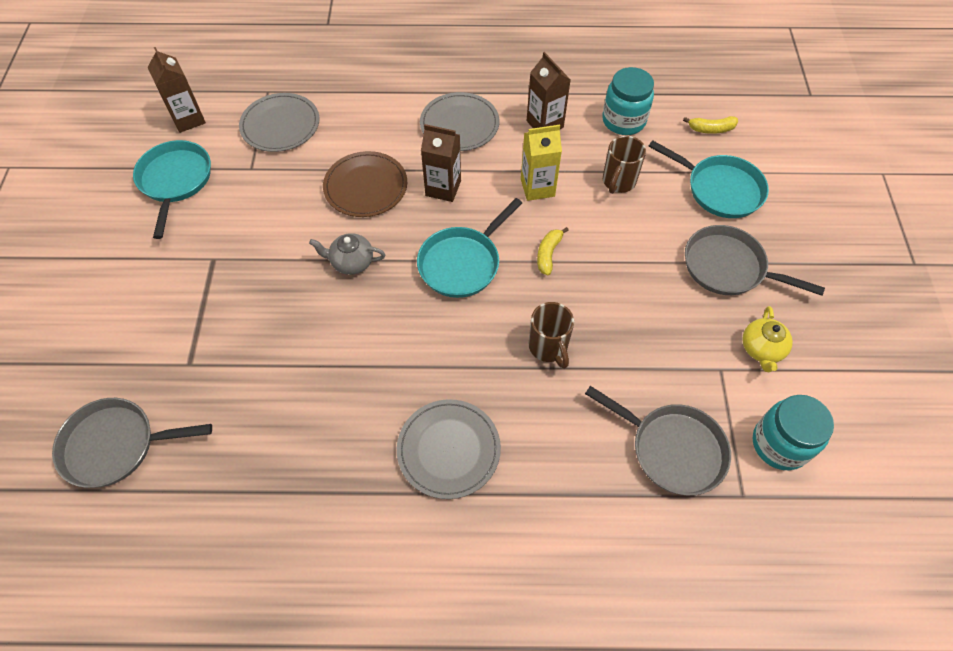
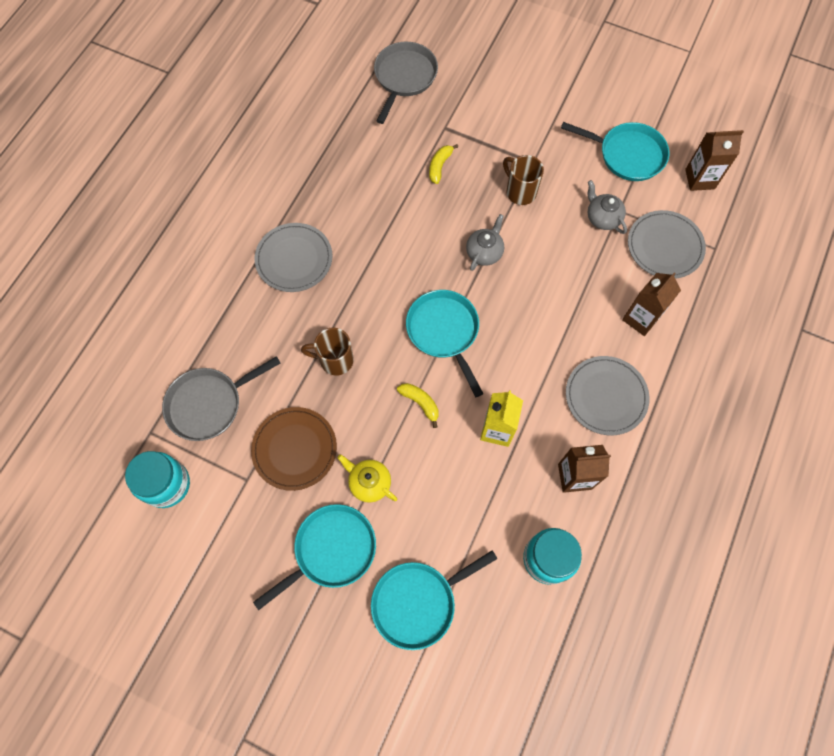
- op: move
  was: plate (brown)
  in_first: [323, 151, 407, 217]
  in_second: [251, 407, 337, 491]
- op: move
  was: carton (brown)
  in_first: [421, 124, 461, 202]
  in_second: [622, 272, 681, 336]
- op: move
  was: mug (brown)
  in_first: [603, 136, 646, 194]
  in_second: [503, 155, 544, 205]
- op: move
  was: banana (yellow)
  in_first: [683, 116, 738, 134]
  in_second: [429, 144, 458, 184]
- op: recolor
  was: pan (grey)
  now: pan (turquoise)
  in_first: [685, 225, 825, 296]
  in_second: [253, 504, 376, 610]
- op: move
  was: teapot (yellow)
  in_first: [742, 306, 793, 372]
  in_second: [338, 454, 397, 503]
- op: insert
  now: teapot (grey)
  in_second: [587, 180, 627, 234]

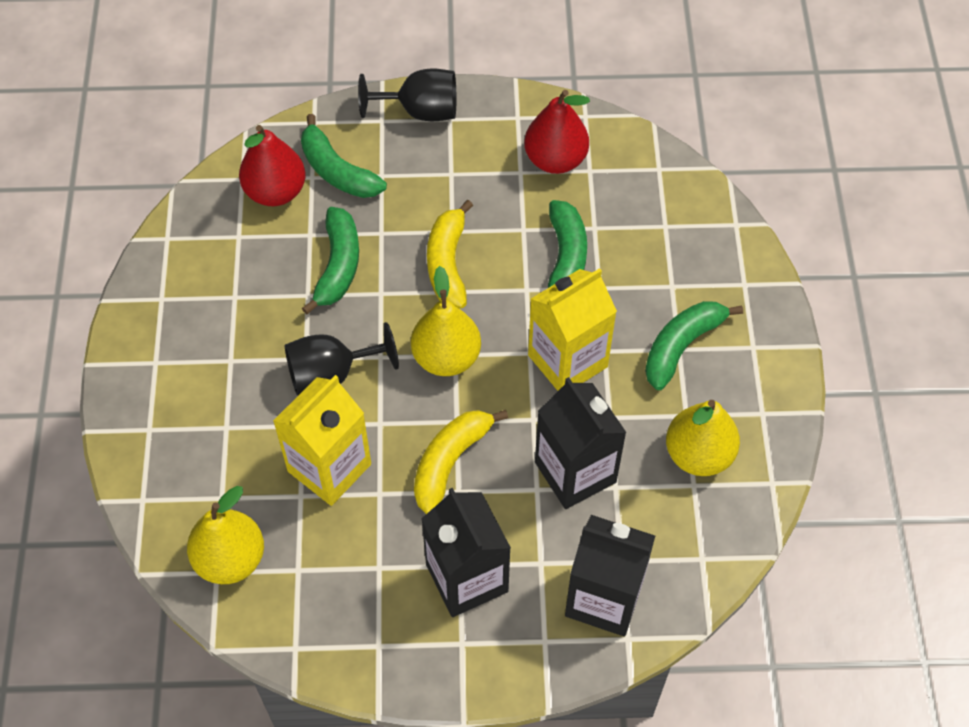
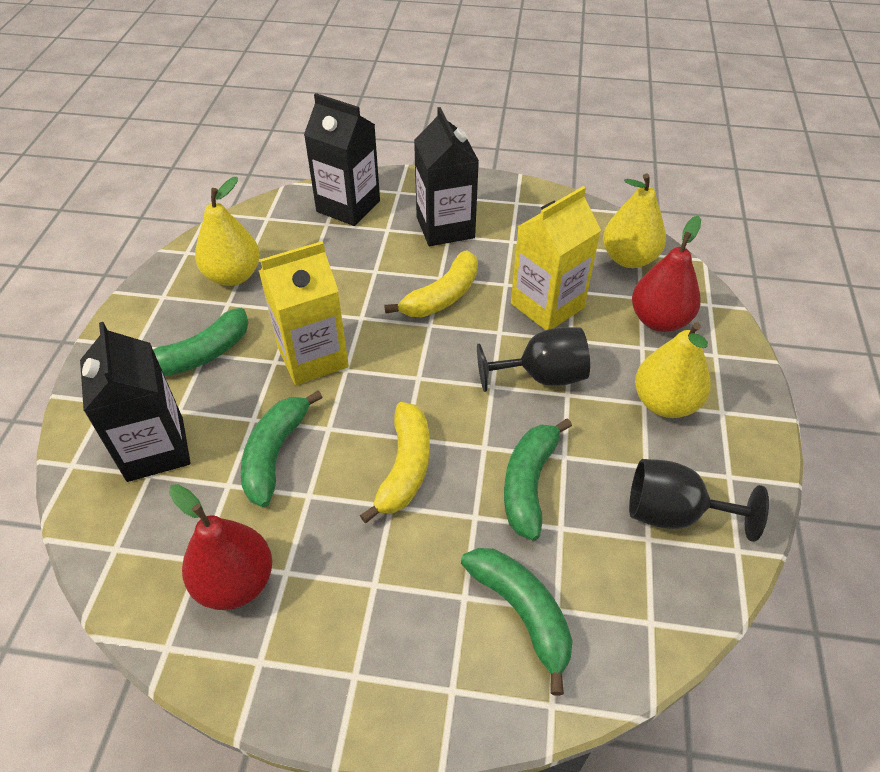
- op: move
  was: pear (red)
  in_first: [239, 125, 306, 206]
  in_second: [632, 216, 701, 332]
- op: move
  was: goblet (black)
  in_first: [358, 69, 456, 121]
  in_second: [629, 459, 769, 542]
- op: move
  was: pear (yellow)
  in_first: [411, 266, 481, 376]
  in_second: [635, 322, 711, 418]
- op: move
  was: carton (black)
  in_first: [535, 377, 627, 509]
  in_second: [80, 322, 190, 482]

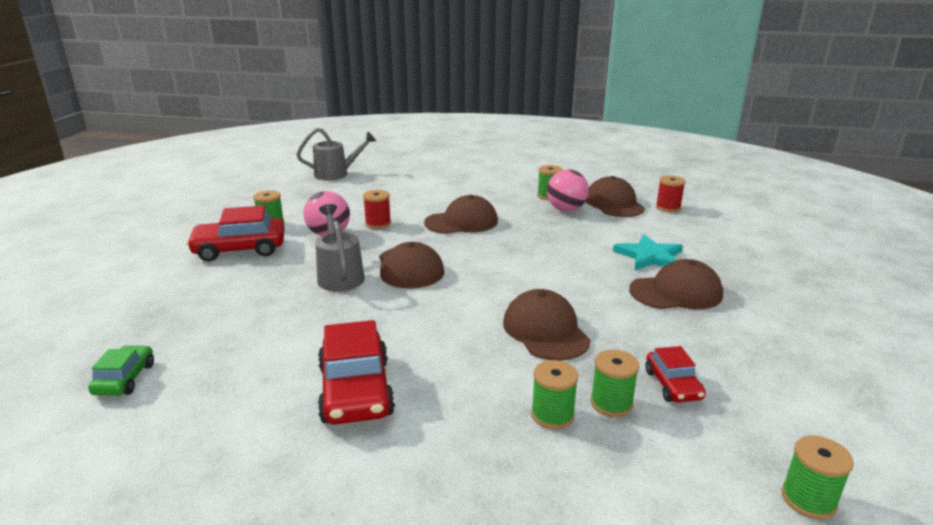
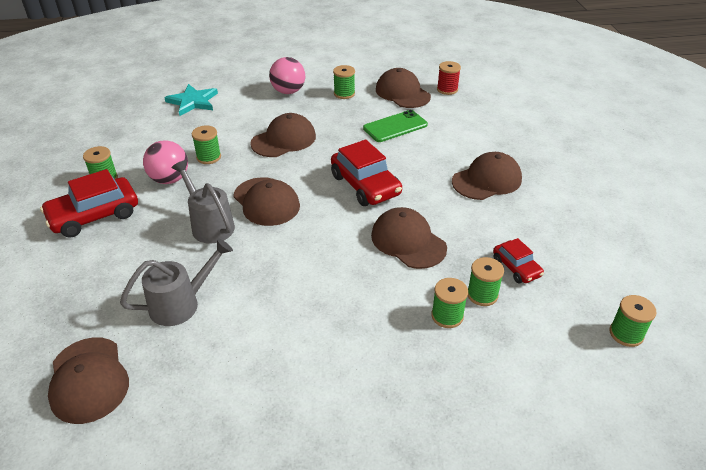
- op: replace
  was: car (green)
  now: cap (brown)
  in_first: [88, 345, 154, 396]
  in_second: [48, 337, 129, 424]
- op: move
  was: watering can (grey)
  in_first: [296, 128, 376, 180]
  in_second: [120, 238, 233, 326]
- op: move
  was: car (red)
  in_first: [318, 320, 395, 425]
  in_second: [331, 139, 402, 206]
- op: recolor
  was: spool (red)
  now: spool (green)
  in_first: [363, 190, 391, 229]
  in_second: [192, 126, 221, 164]
- op: move
  was: ball (pink)
  in_first: [547, 169, 589, 211]
  in_second: [269, 57, 305, 94]
- op: move
  was: star (turquoise)
  in_first: [613, 234, 683, 270]
  in_second: [164, 84, 218, 116]
- op: insert
  now: phone (green)
  in_second: [363, 110, 428, 142]

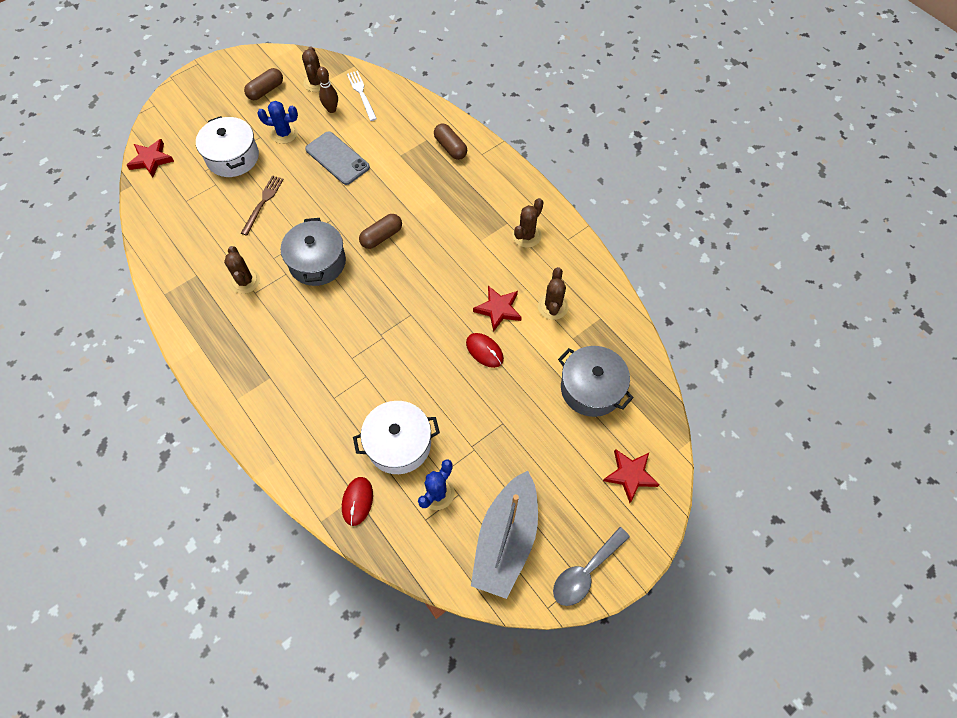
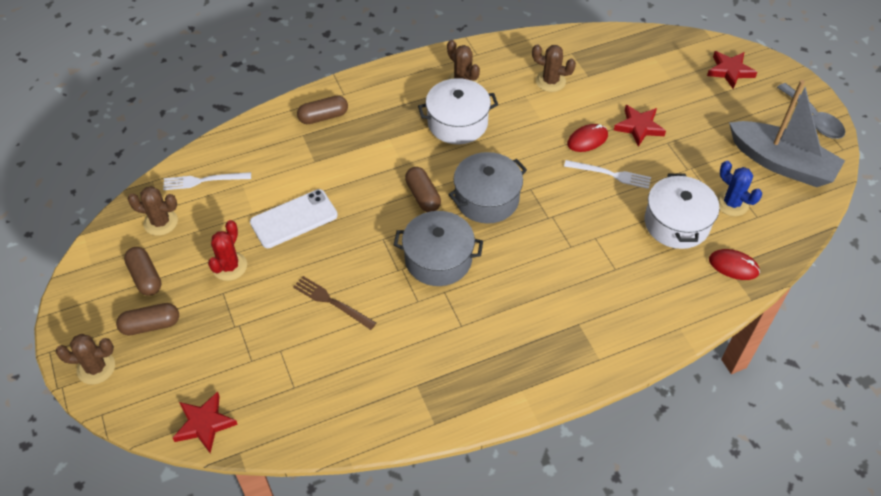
- op: move
  was: pot (white)
  in_first: [196, 116, 259, 177]
  in_second: [418, 78, 498, 144]
- op: move
  was: cactus (brown)
  in_first: [224, 246, 260, 294]
  in_second: [55, 334, 115, 384]
- op: recolor
  was: cactus (blue)
  now: cactus (red)
  in_first: [257, 101, 298, 144]
  in_second: [208, 220, 247, 281]
- op: recolor
  was: phone (grey)
  now: phone (white)
  in_first: [305, 131, 370, 185]
  in_second: [250, 189, 338, 248]
- op: delete
  was: bowling pin (brown)
  in_first: [317, 67, 338, 113]
- op: move
  was: star (red)
  in_first: [473, 286, 522, 332]
  in_second: [614, 105, 666, 147]
- op: move
  was: pot (grey)
  in_first: [558, 346, 634, 417]
  in_second: [448, 152, 527, 224]
- op: insert
  now: capsule (brown)
  in_second: [116, 303, 179, 335]
- op: insert
  now: fork (white)
  in_second: [564, 160, 651, 189]

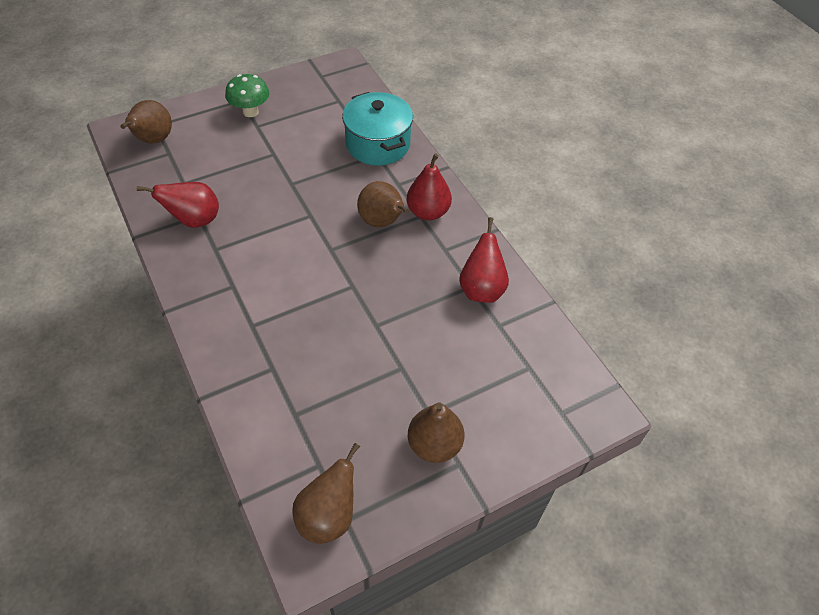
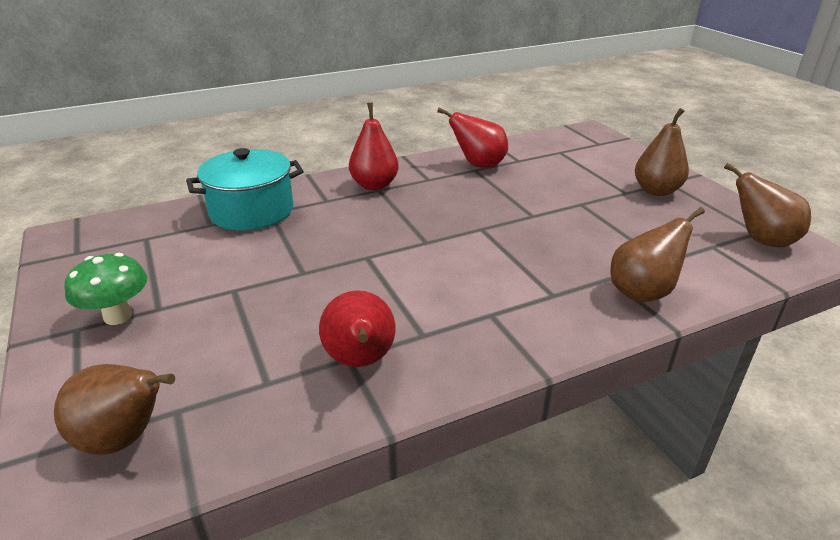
- op: move
  was: pear (brown)
  in_first: [357, 181, 409, 227]
  in_second: [611, 207, 705, 302]

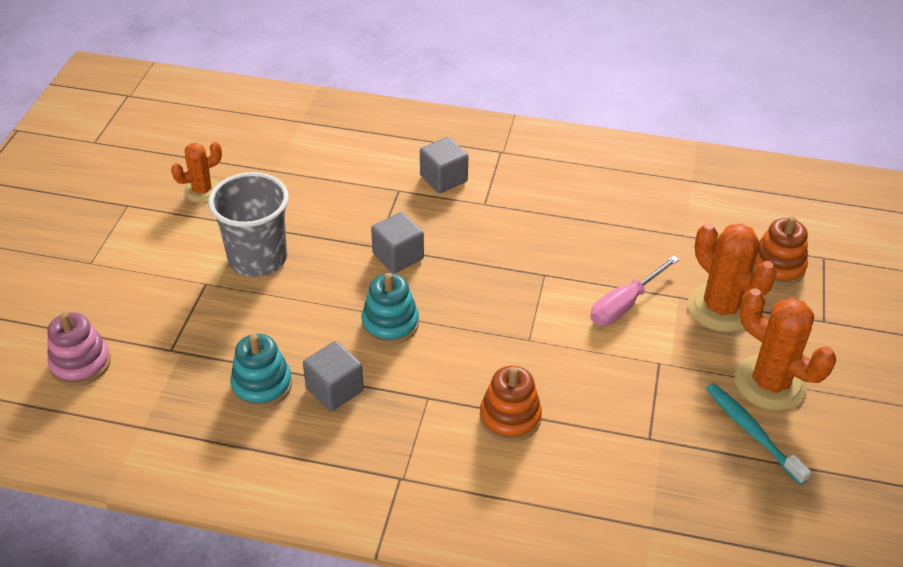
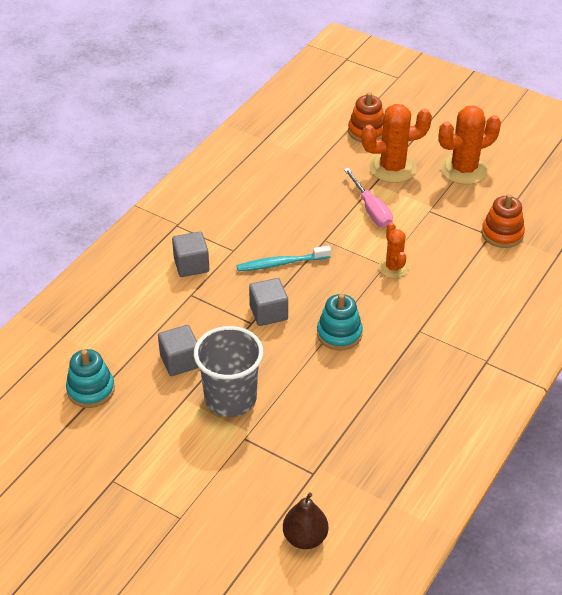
- op: replace
  was: stacking toy (pink)
  now: pear (brown)
  in_first: [47, 312, 111, 386]
  in_second: [283, 492, 328, 549]
- op: move
  was: cactus (orange)
  in_first: [171, 142, 222, 202]
  in_second: [379, 223, 409, 278]
- op: move
  was: stacking toy (turquoise)
  in_first: [230, 334, 292, 408]
  in_second: [66, 349, 115, 408]
- op: move
  was: cube (grey)
  in_first: [303, 341, 364, 411]
  in_second: [158, 325, 199, 376]
- op: move
  was: stacking toy (orange)
  in_first: [480, 366, 542, 442]
  in_second: [482, 194, 525, 248]
- op: move
  was: toothbrush (turquoise)
  in_first: [706, 383, 811, 485]
  in_second: [237, 246, 331, 271]

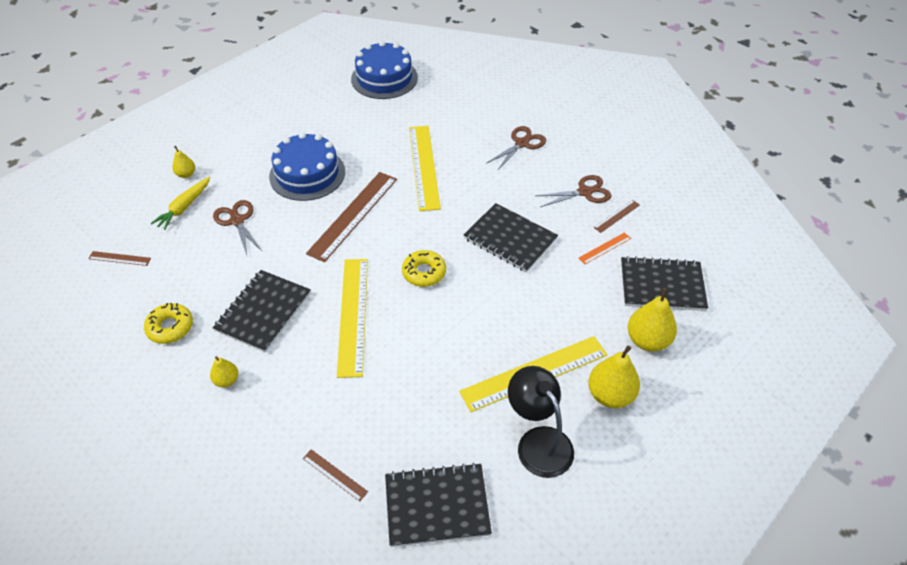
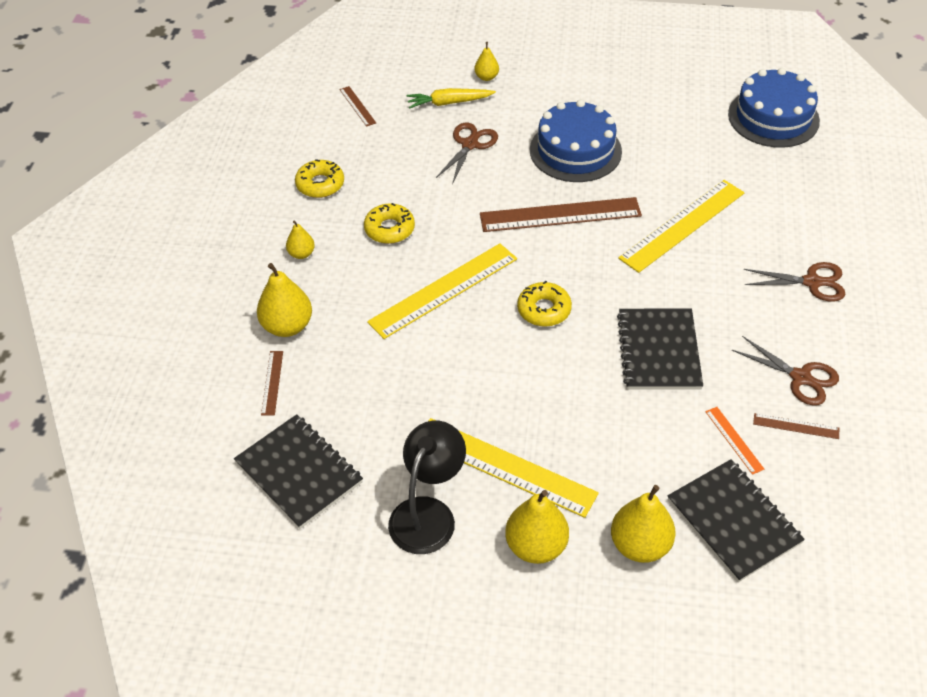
- op: replace
  was: notebook (black)
  now: donut (yellow)
  in_first: [213, 270, 311, 353]
  in_second: [364, 203, 415, 244]
- op: rotate
  was: ruler (orange)
  in_first: [579, 232, 631, 264]
  in_second: [705, 407, 764, 475]
  clockwise: 45
- op: insert
  now: pear (yellow)
  in_second: [257, 263, 312, 337]

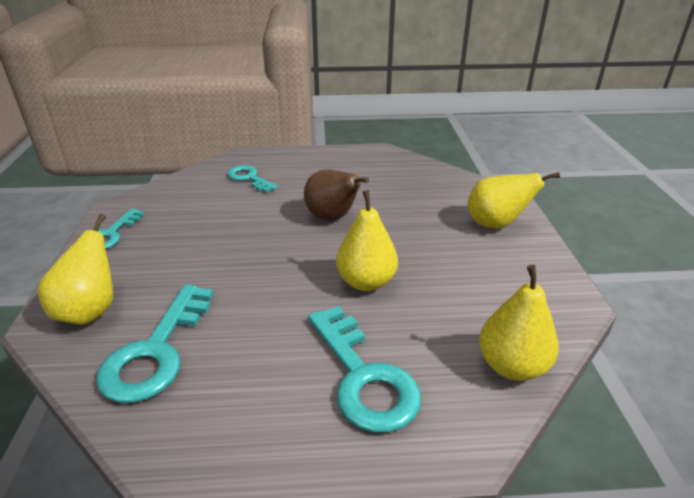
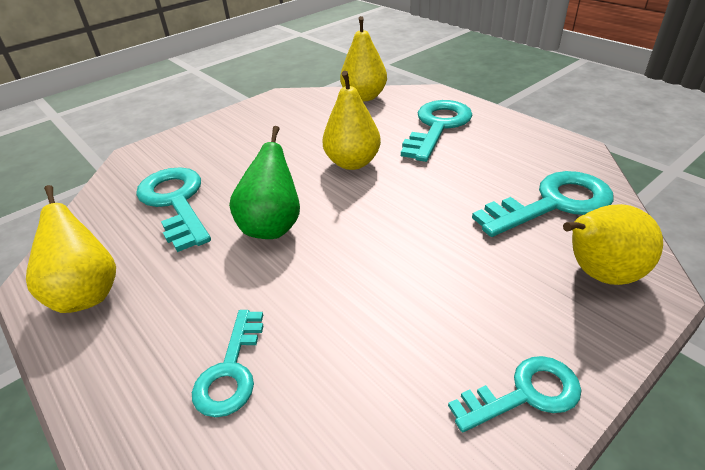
- op: recolor
  was: pear (brown)
  now: pear (green)
  in_first: [304, 169, 369, 221]
  in_second: [229, 126, 300, 239]
- op: move
  was: pear (yellow)
  in_first: [467, 172, 560, 228]
  in_second: [26, 185, 116, 313]
- op: insert
  now: key (turquoise)
  in_second: [136, 167, 211, 252]

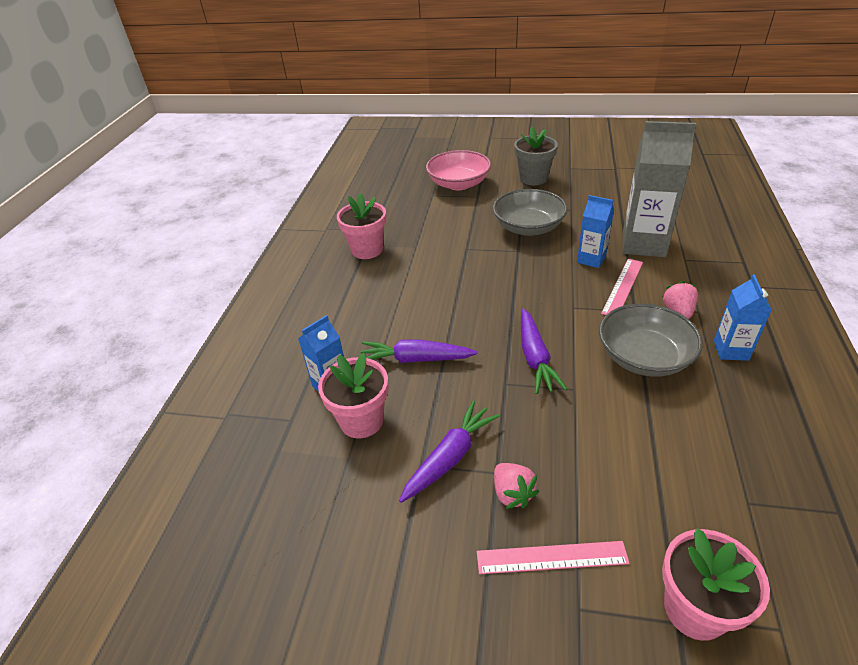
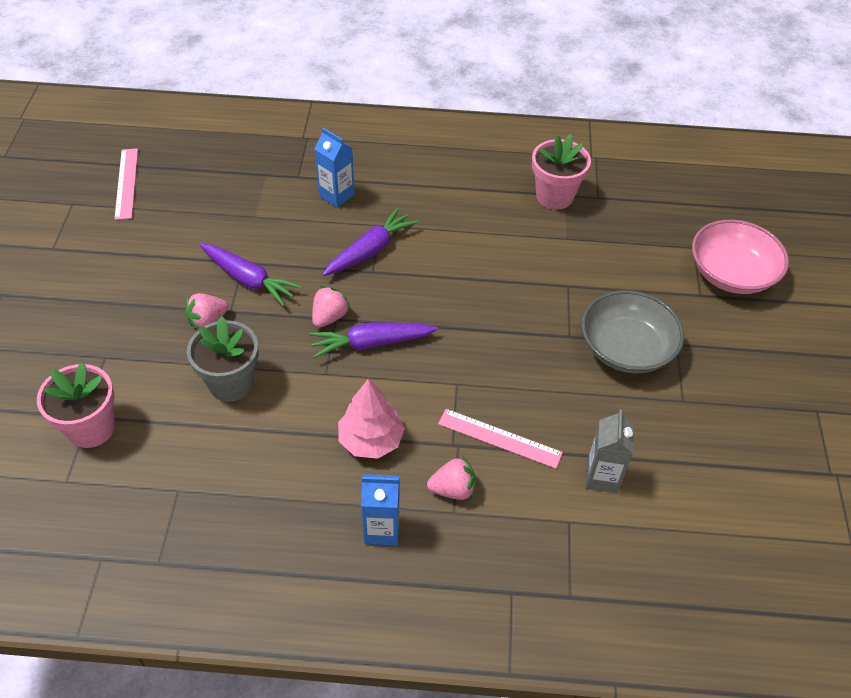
- op: delete
  was: flower pot (pink)
  in_first: [318, 353, 389, 439]
- op: rotate
  was: carrot (purple)
  in_first: [360, 339, 478, 363]
  in_second: [322, 207, 418, 276]
  clockwise: 45
- op: move
  was: ruler (pink)
  in_first: [477, 541, 630, 574]
  in_second: [114, 148, 138, 220]
- op: move
  was: flower pot (grey)
  in_first: [514, 127, 558, 185]
  in_second: [187, 317, 259, 402]
- op: delete
  was: carton (blue)
  in_first: [577, 195, 614, 268]
- op: replace
  was: bowl (grey)
  now: tree (pink)
  in_first: [599, 304, 703, 377]
  in_second: [338, 379, 405, 459]
- op: resize
  was: carton (grey)
  in_first: [623, 121, 696, 257]
  in_second: [585, 409, 634, 493]
  ratio: 0.54
- op: insert
  now: strawberry (pink)
  in_second: [312, 286, 351, 328]

